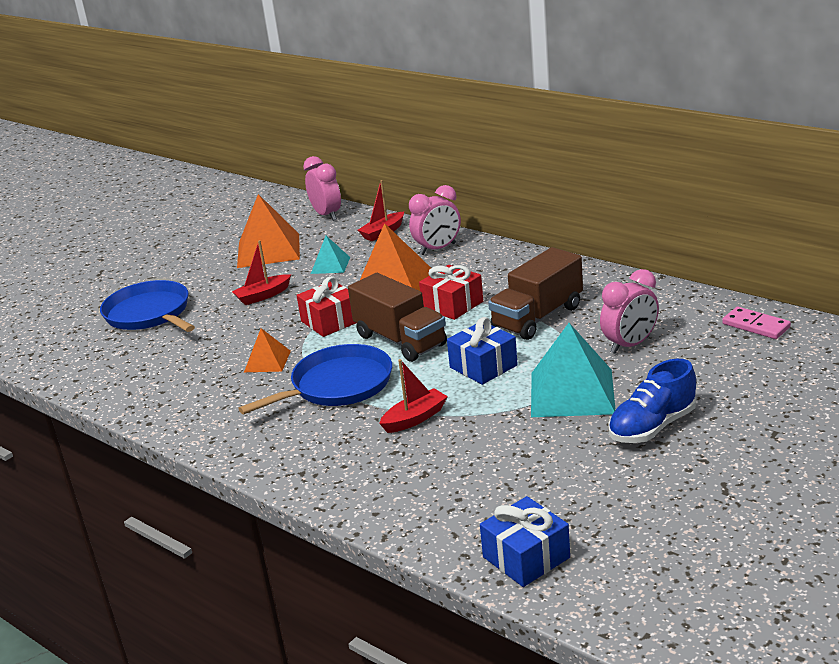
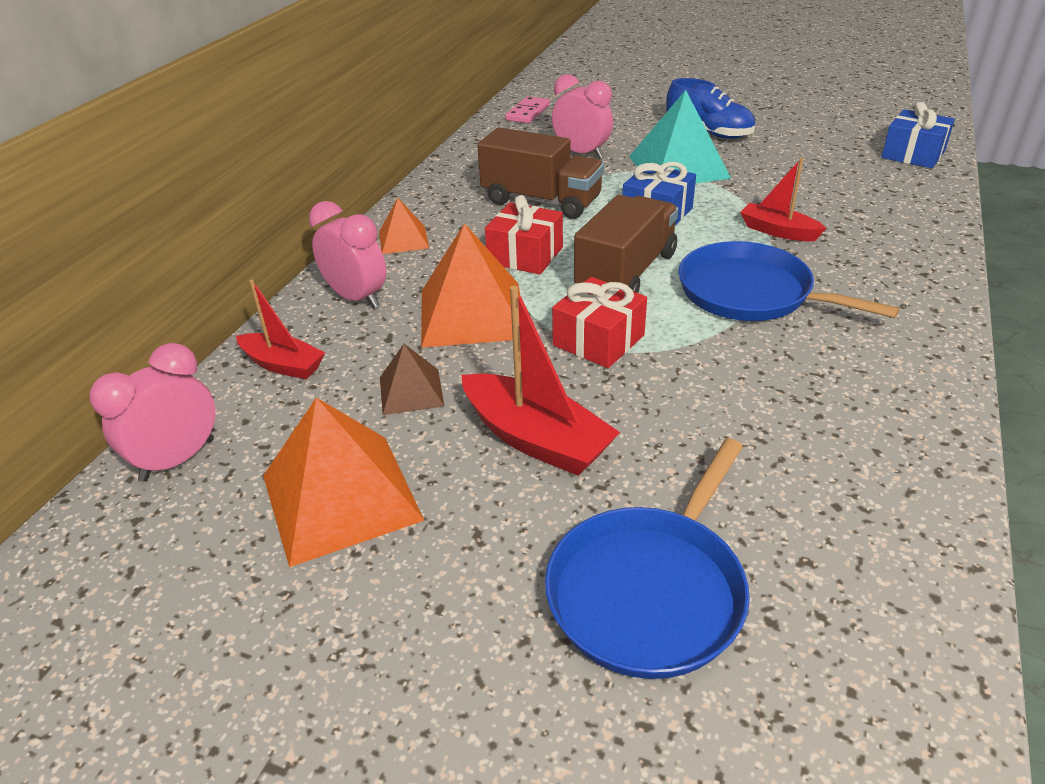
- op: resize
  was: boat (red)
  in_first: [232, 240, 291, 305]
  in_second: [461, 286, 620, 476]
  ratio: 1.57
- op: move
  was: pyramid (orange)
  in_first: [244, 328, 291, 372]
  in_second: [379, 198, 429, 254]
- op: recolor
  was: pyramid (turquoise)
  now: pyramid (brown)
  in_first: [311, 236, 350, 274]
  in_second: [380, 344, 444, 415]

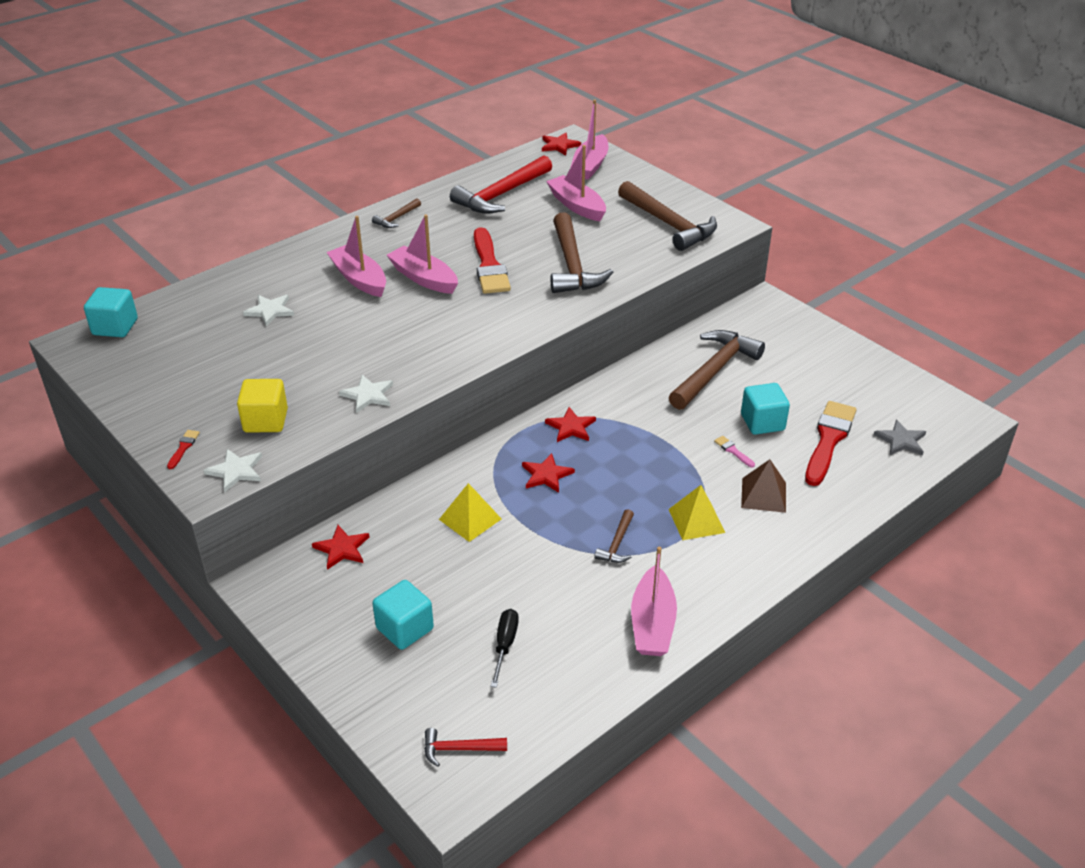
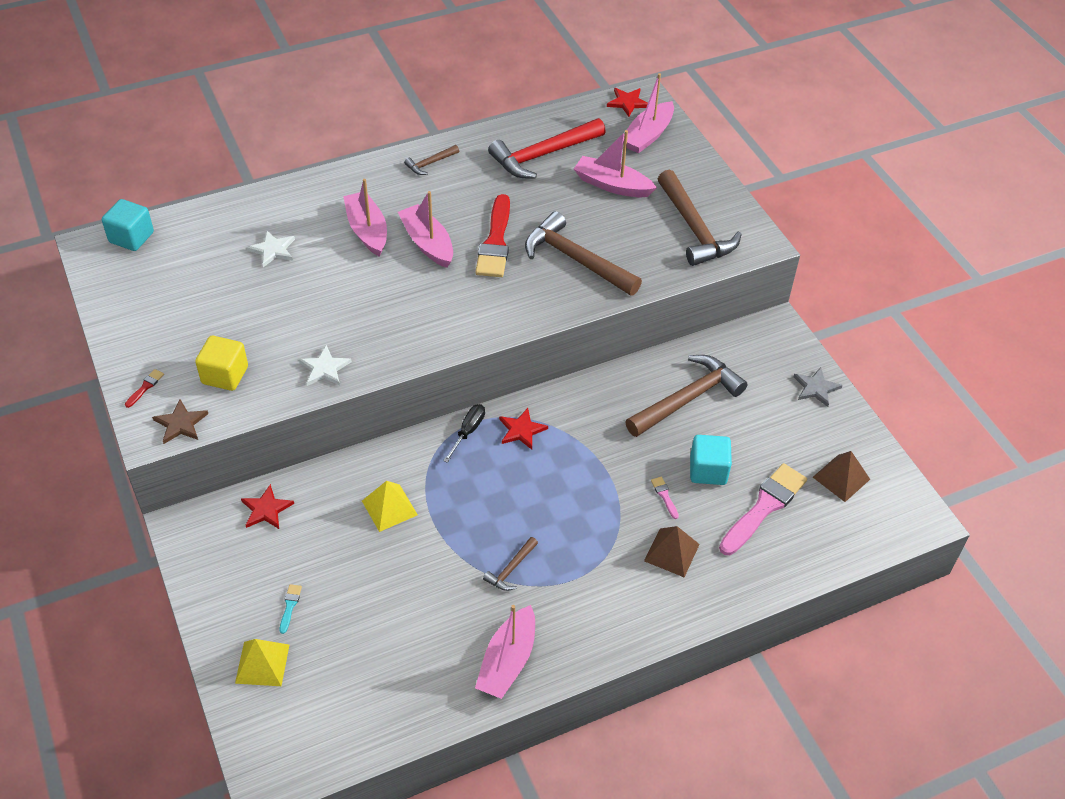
- op: recolor
  was: star (white)
  now: star (brown)
  in_first: [203, 449, 262, 492]
  in_second: [152, 399, 208, 444]
- op: replace
  was: cube (turquoise)
  now: brush (turquoise)
  in_first: [372, 580, 434, 650]
  in_second: [280, 584, 302, 634]
- op: delete
  was: hammer (red)
  in_first: [424, 728, 507, 767]
- op: move
  was: screwdriver (black)
  in_first: [491, 609, 519, 688]
  in_second: [443, 404, 485, 463]
- op: delete
  was: star (red)
  in_first: [522, 453, 575, 493]
- op: rotate
  was: boat (pink)
  in_first: [546, 145, 606, 221]
  in_second: [574, 130, 657, 197]
  clockwise: -45
- op: rotate
  was: hammer (brown)
  in_first: [551, 212, 613, 293]
  in_second: [525, 211, 642, 296]
  clockwise: 120
- op: move
  was: pyramid (yellow)
  in_first: [669, 485, 725, 540]
  in_second: [235, 639, 289, 686]
- op: recolor
  was: brush (red)
  now: brush (pink)
  in_first: [805, 401, 856, 486]
  in_second: [719, 463, 807, 555]
- op: move
  was: star (grey)
  in_first: [874, 419, 926, 456]
  in_second: [793, 367, 842, 407]
- op: insert
  now: pyramid (brown)
  in_second: [813, 451, 870, 502]

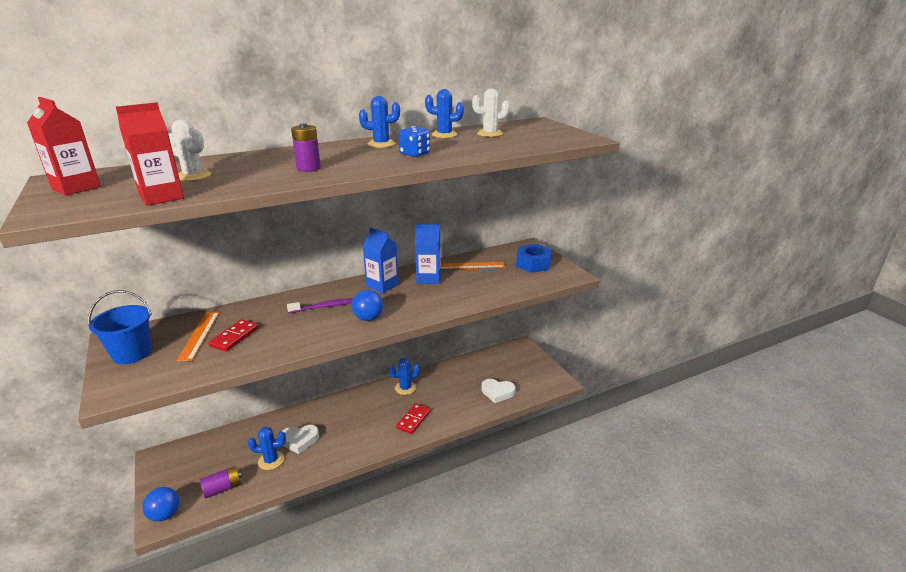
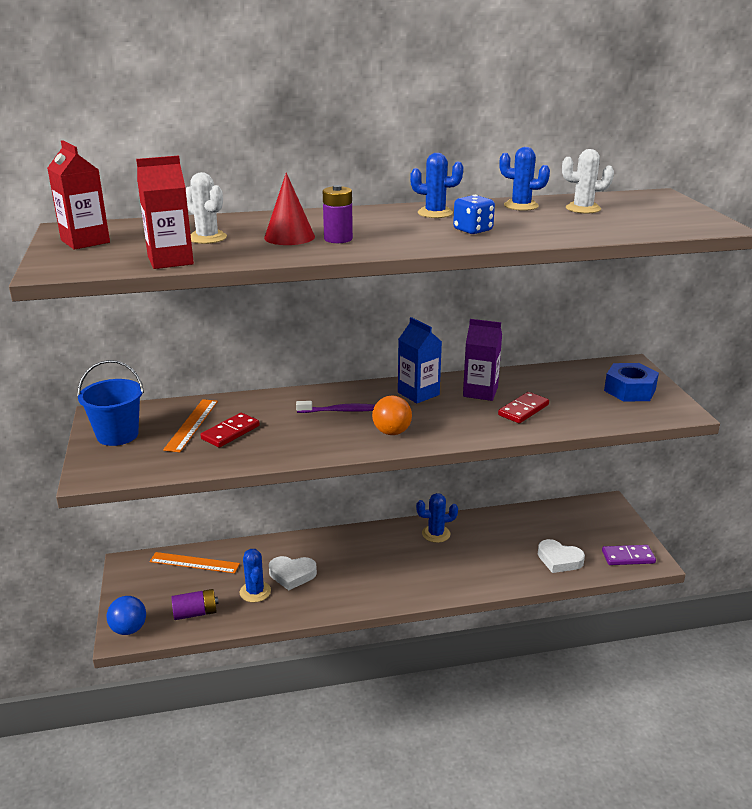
- op: rotate
  was: cactus (blue)
  in_first: [247, 427, 286, 470]
  in_second: [240, 549, 271, 602]
  clockwise: 60
- op: recolor
  was: ball (blue)
  now: ball (orange)
  in_first: [352, 290, 383, 321]
  in_second: [372, 395, 412, 435]
- op: move
  was: domino (red)
  in_first: [396, 403, 431, 434]
  in_second: [498, 392, 549, 423]
- op: recolor
  was: carton (blue)
  now: carton (purple)
  in_first: [415, 224, 441, 284]
  in_second: [463, 319, 502, 401]
- op: move
  was: ruler (orange)
  in_first: [441, 262, 505, 270]
  in_second: [149, 552, 240, 573]
- op: insert
  now: cone (red)
  in_second: [264, 173, 315, 245]
- op: insert
  now: domino (purple)
  in_second: [602, 545, 656, 565]

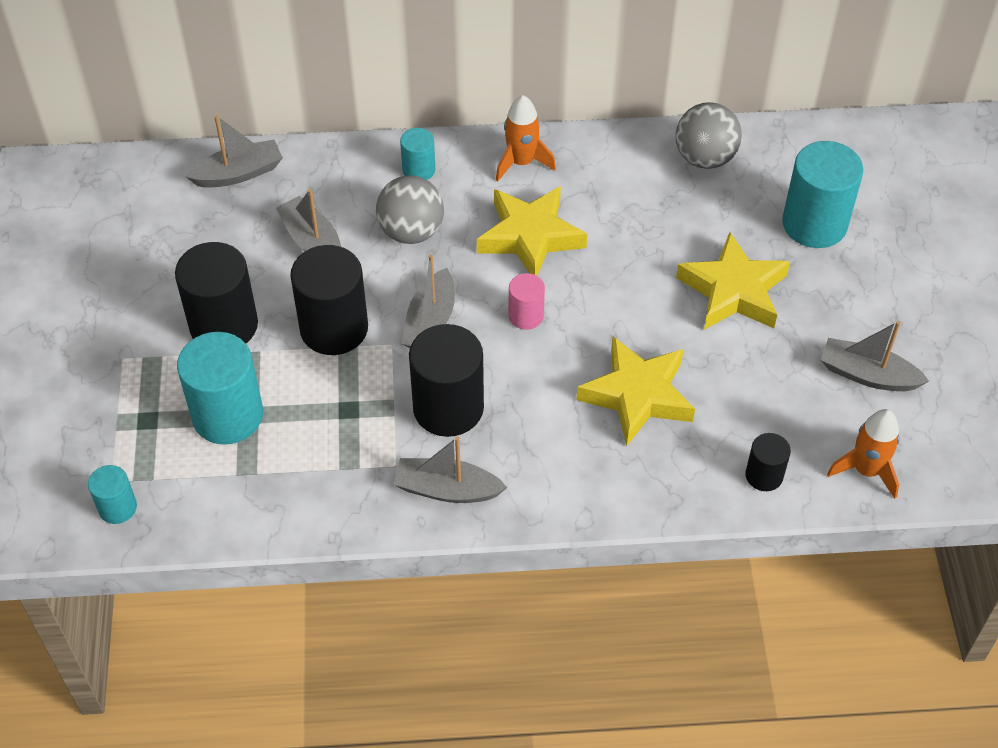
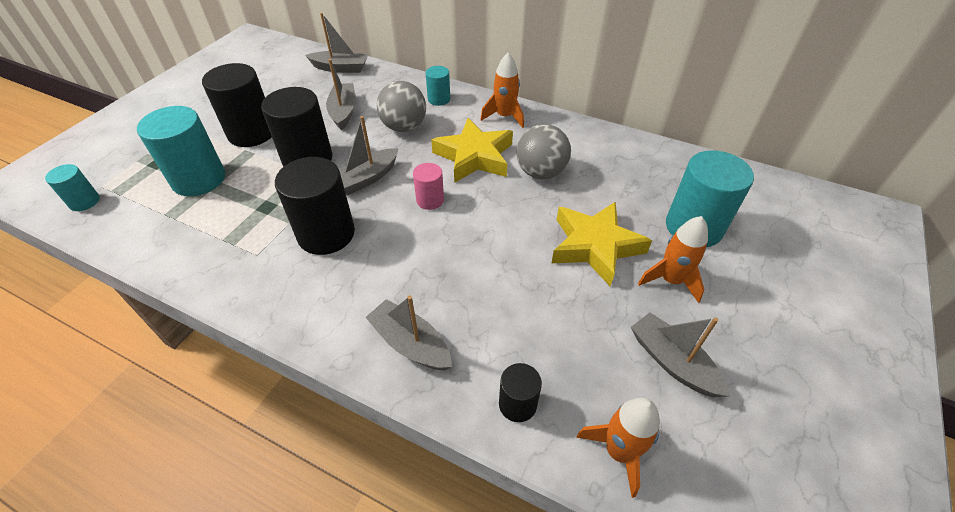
- op: move
  was: boat (grey)
  in_first: [394, 437, 507, 503]
  in_second: [365, 295, 452, 370]
- op: delete
  was: star (yellow)
  in_first: [576, 336, 695, 446]
- op: move
  was: ball (grey)
  in_first: [675, 102, 742, 169]
  in_second: [516, 124, 571, 179]
- op: insert
  now: rocket (orange)
  in_second: [638, 216, 708, 303]

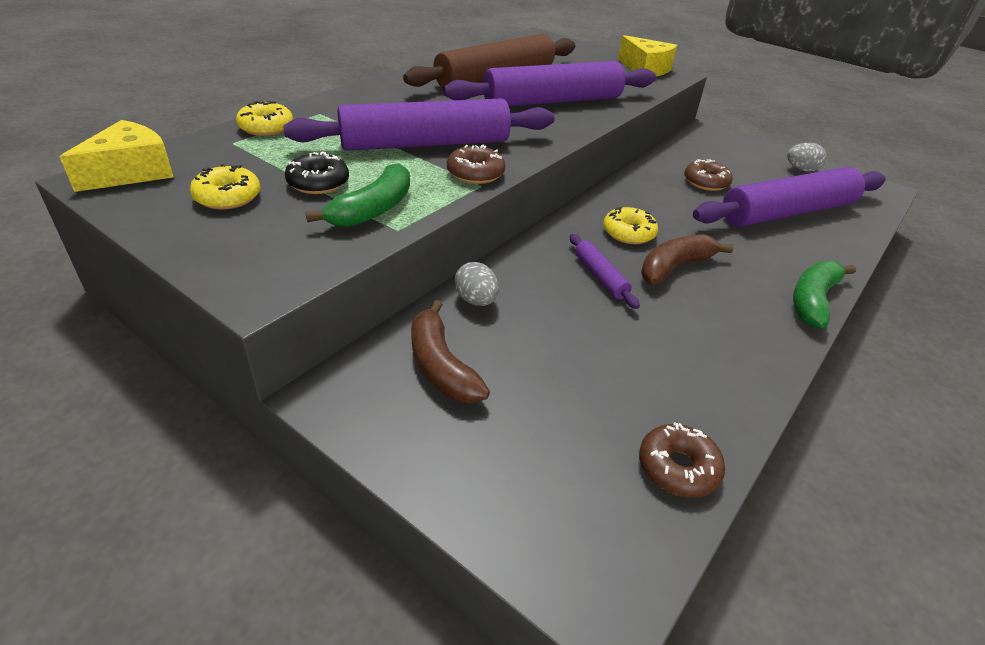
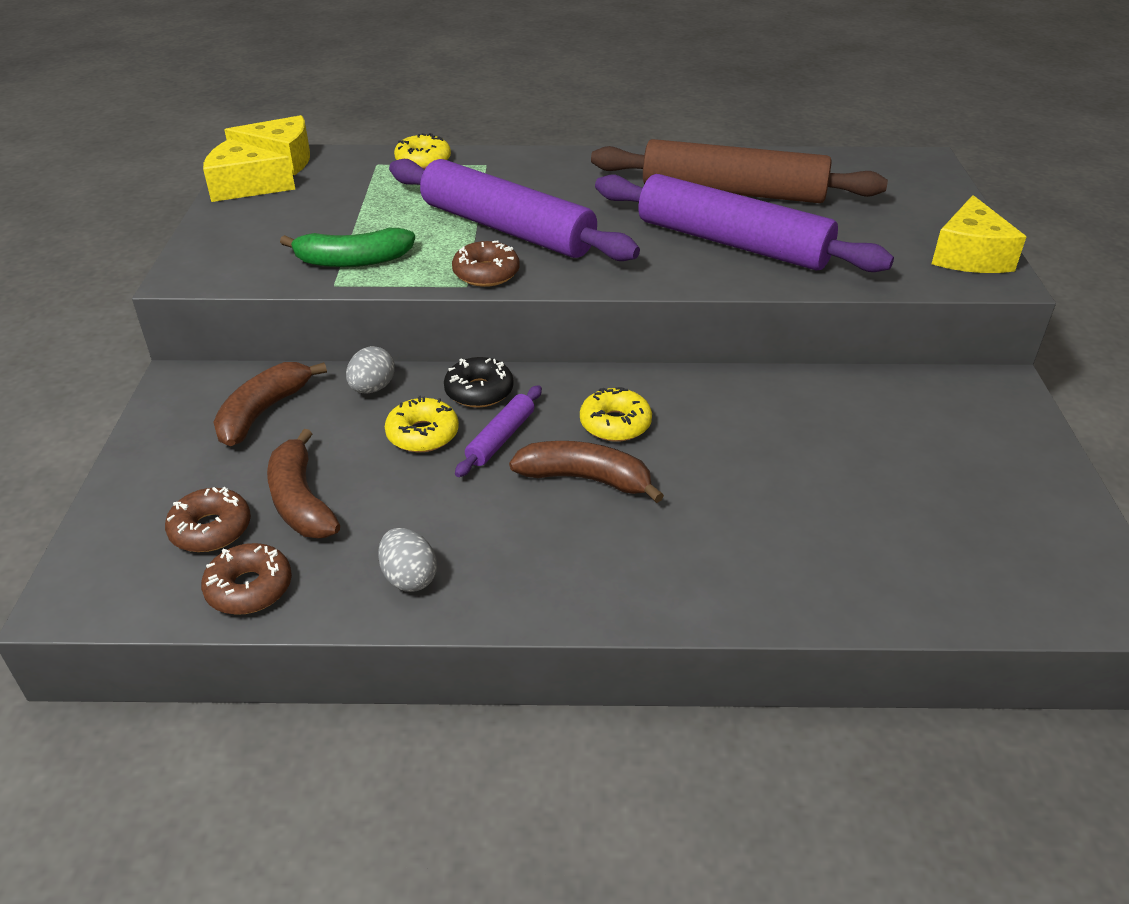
- op: move
  was: donut (yellow)
  in_first: [190, 164, 260, 210]
  in_second: [385, 395, 459, 452]
- op: move
  was: donut (black)
  in_first: [285, 152, 349, 194]
  in_second: [444, 357, 514, 408]
- op: move
  was: donut (brown)
  in_first: [684, 159, 733, 191]
  in_second: [165, 487, 251, 552]
- op: delete
  was: rolling pin (purple)
  in_first: [693, 167, 886, 227]
- op: move
  was: egg (grey)
  in_first: [787, 143, 827, 172]
  in_second: [378, 528, 437, 592]
- op: delete
  was: banana (green)
  in_first: [793, 261, 856, 328]
- op: insert
  now: cheese (yellow)
  in_second: [203, 139, 295, 202]
- op: insert
  now: banana (brown)
  in_second: [267, 429, 340, 538]

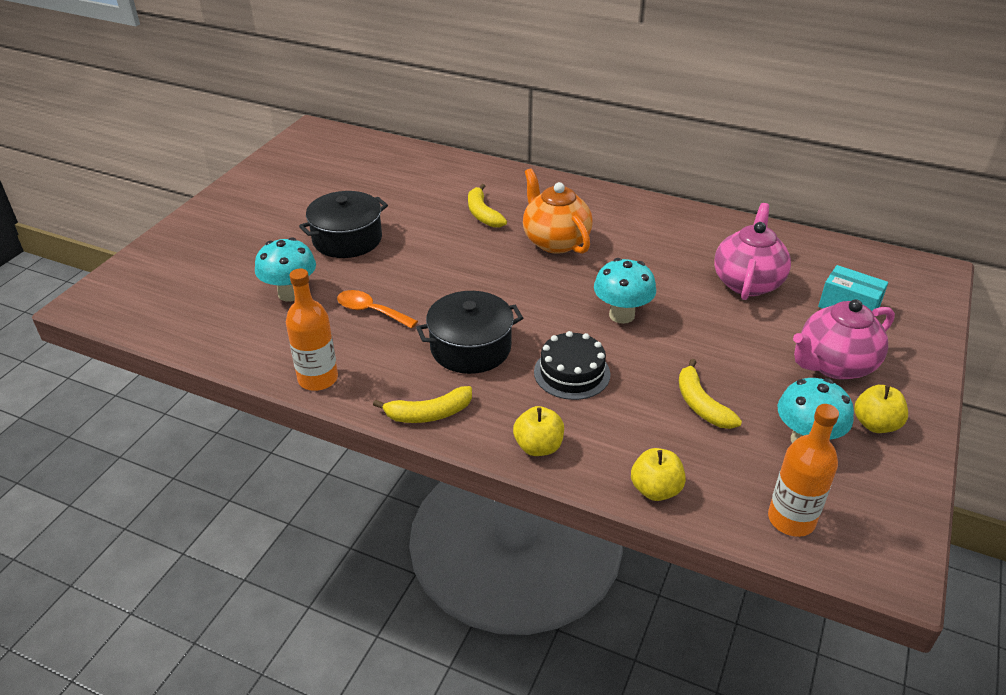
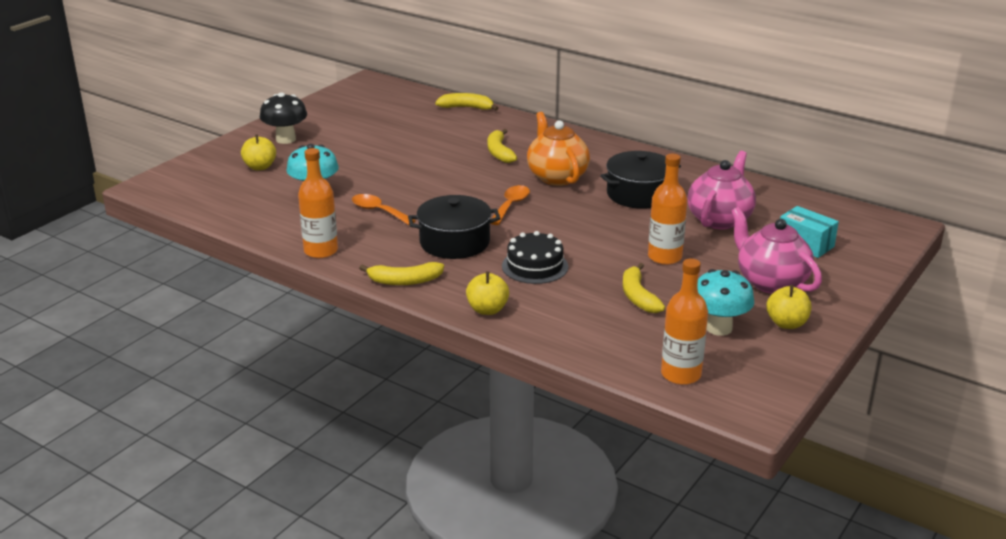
- op: move
  was: pot (black)
  in_first: [299, 191, 388, 258]
  in_second: [600, 151, 681, 209]
- op: delete
  was: mushroom (turquoise)
  in_first: [594, 258, 656, 324]
- op: move
  was: apple (yellow)
  in_first: [631, 448, 686, 501]
  in_second: [241, 134, 276, 170]
- op: rotate
  was: teapot (pink)
  in_first: [793, 299, 895, 380]
  in_second: [731, 207, 822, 294]
  clockwise: 75
- op: insert
  now: mushroom (black)
  in_second: [260, 92, 307, 144]
- op: insert
  now: banana (yellow)
  in_second: [435, 93, 499, 110]
- op: insert
  now: spoon (orange)
  in_second: [490, 185, 530, 225]
- op: insert
  now: bottle (orange)
  in_second: [648, 154, 687, 265]

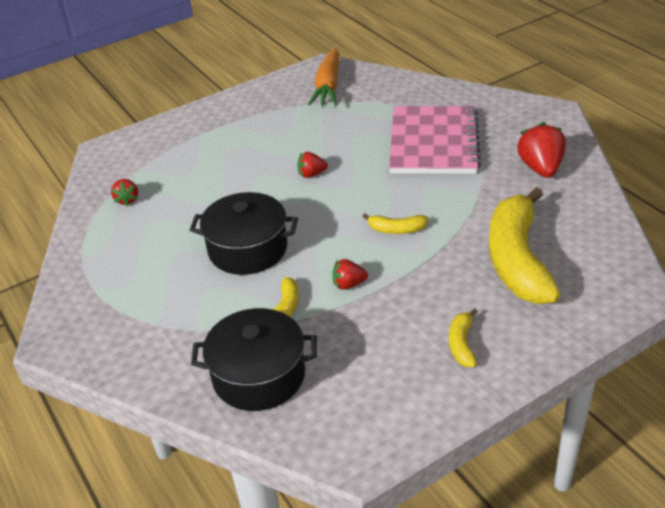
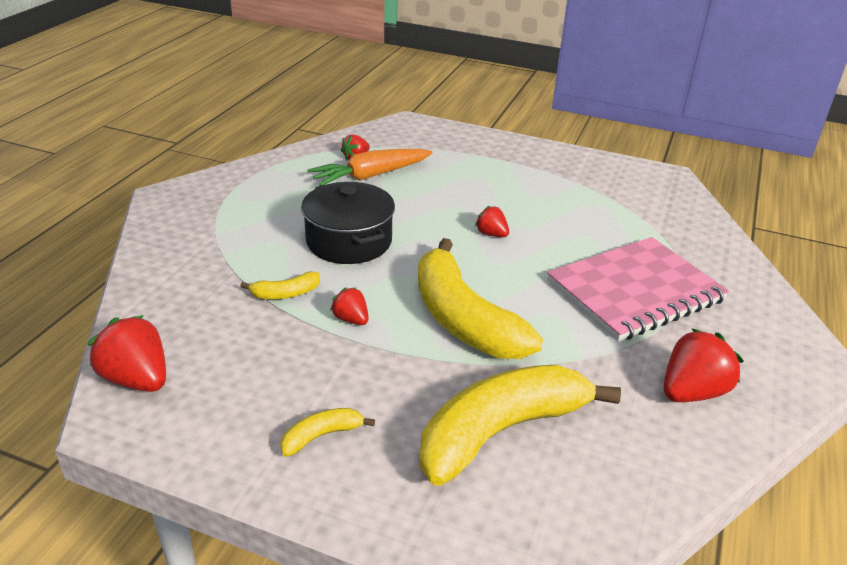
- op: delete
  was: pot (black)
  in_first: [191, 308, 317, 411]
- op: move
  was: carrot (orange)
  in_first: [308, 48, 339, 106]
  in_second: [307, 149, 433, 186]
- op: resize
  was: banana (yellow)
  in_first: [362, 214, 428, 234]
  in_second: [418, 238, 543, 359]
  ratio: 2.37
- op: insert
  now: strawberry (red)
  in_second: [87, 315, 166, 392]

